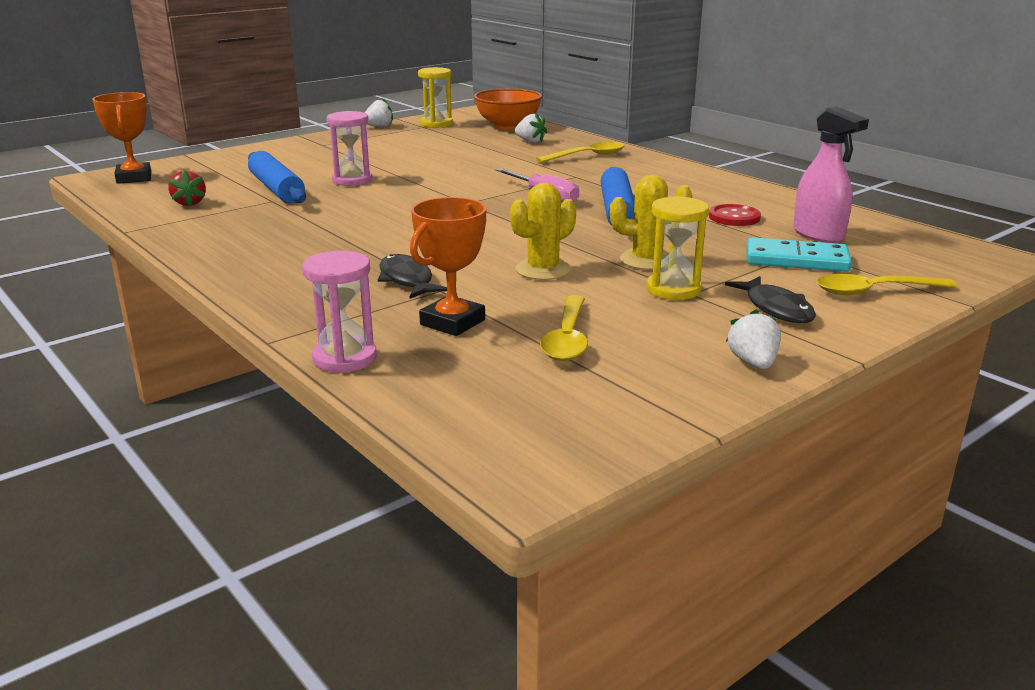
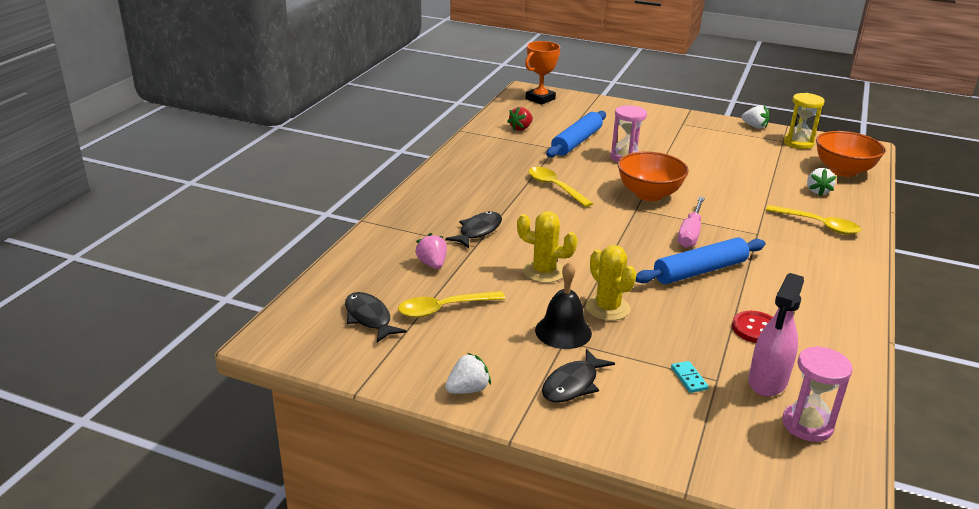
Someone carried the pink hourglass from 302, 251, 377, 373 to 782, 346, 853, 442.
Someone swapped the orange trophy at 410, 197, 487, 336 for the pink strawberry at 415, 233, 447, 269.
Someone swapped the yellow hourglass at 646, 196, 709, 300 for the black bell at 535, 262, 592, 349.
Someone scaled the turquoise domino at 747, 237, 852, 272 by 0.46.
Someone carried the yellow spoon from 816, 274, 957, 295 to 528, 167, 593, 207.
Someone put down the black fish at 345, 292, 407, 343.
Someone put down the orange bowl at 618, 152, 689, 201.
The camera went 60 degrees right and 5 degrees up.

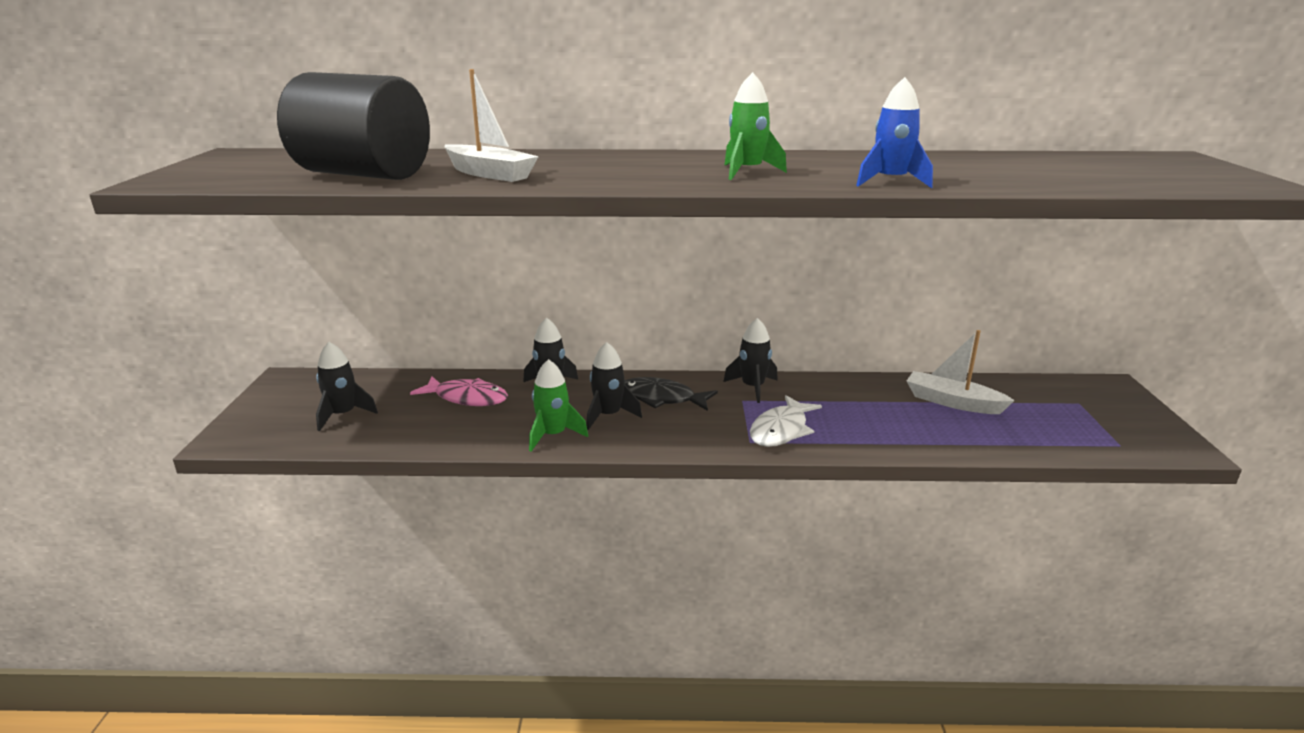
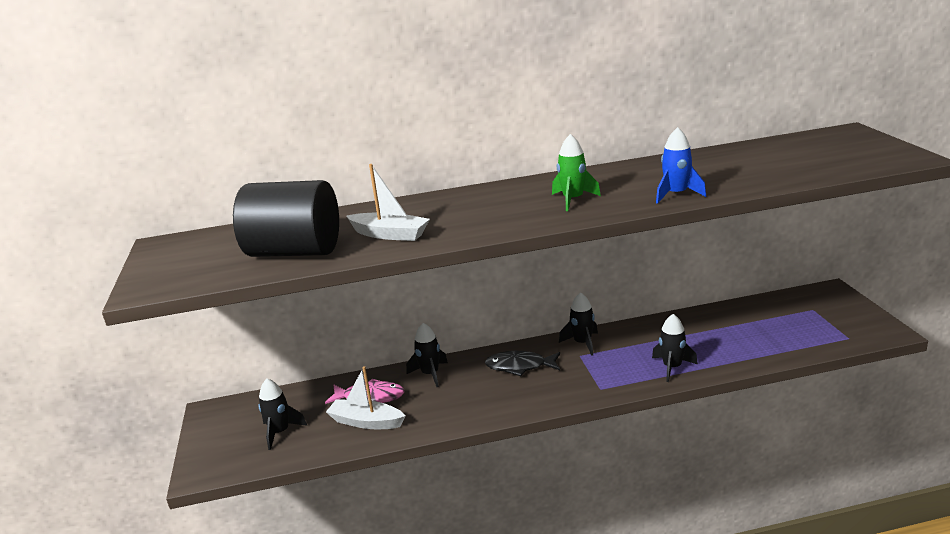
Someone took away the green rocket at 529, 359, 588, 452.
Someone carried the black rocket from 586, 342, 642, 430 to 652, 314, 698, 382.
Someone took away the white fish at 750, 395, 822, 447.
Someone carried the white boat from 907, 330, 1015, 414 to 326, 366, 405, 429.
The camera went 10 degrees left and 0 degrees up.

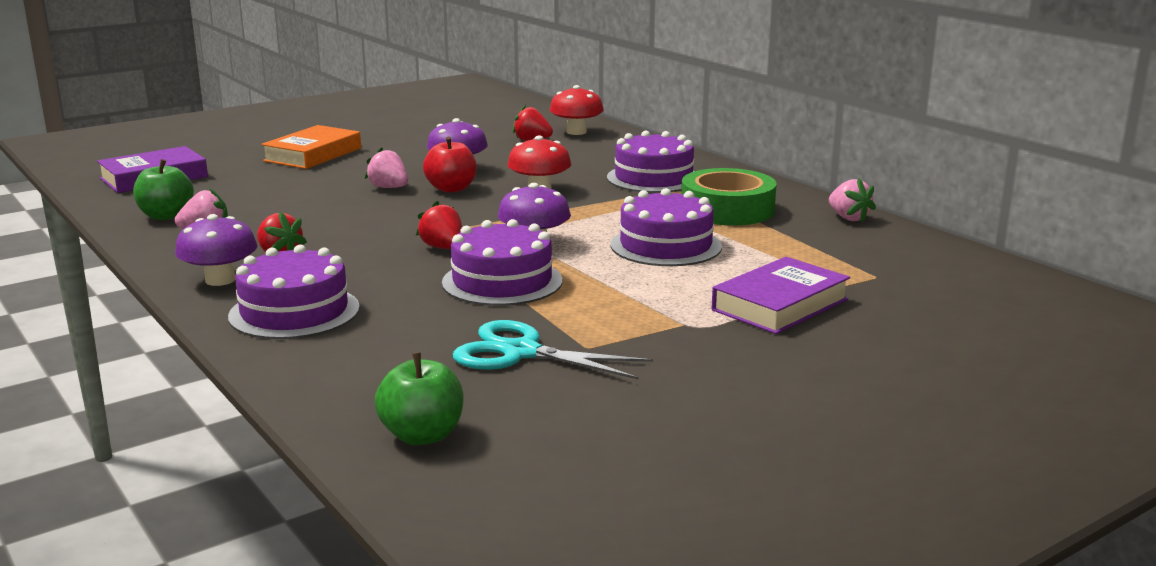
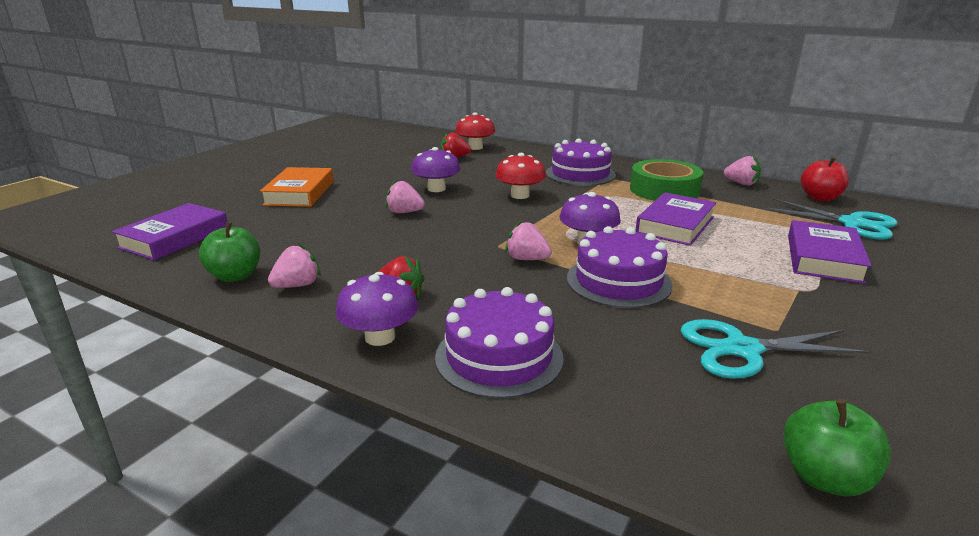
Someone repainted the red strawberry at 416, 201, 462, 249, which became the pink strawberry at 505, 220, 552, 260.
Someone carried the red apple from 423, 137, 477, 192 to 801, 157, 849, 201.
Someone swapped the purple cake at 610, 188, 722, 266 for the purple book at 636, 192, 716, 246.
Someone put down the turquoise scissors at 765, 198, 898, 240.
The camera went 25 degrees left and 5 degrees up.

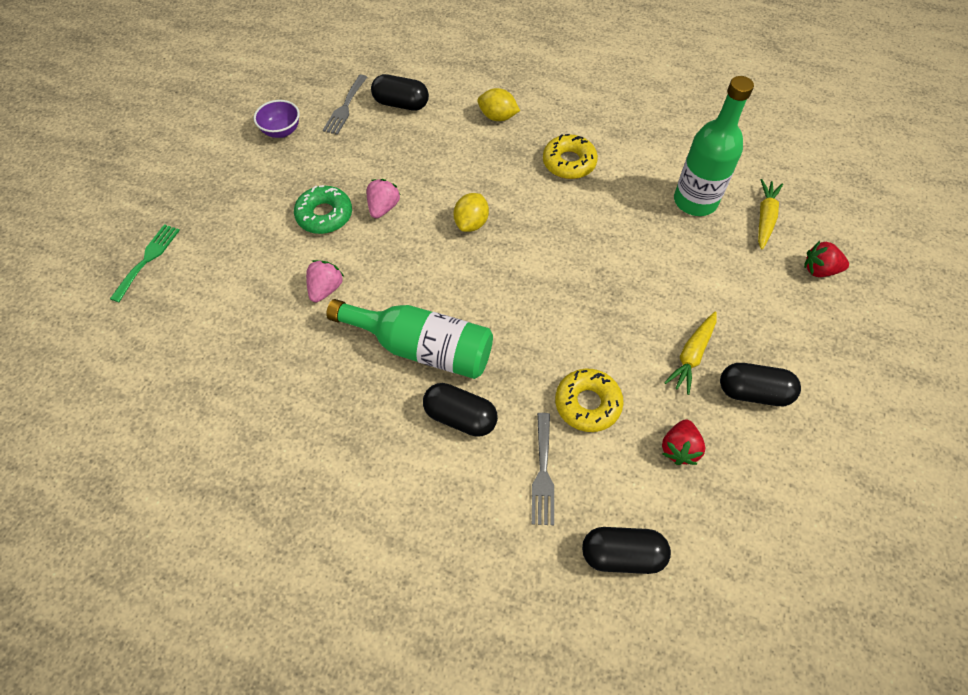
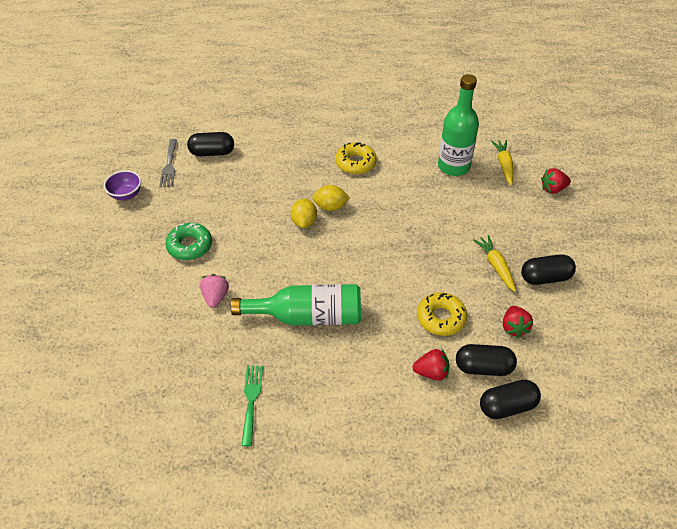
Someone carried the green fork from 110, 224, 180, 302 to 241, 366, 263, 447.
Someone took away the pink strawberry at 367, 179, 400, 218.
Someone carried the black capsule from 423, 383, 498, 437 to 456, 344, 517, 376.
Someone carried the yellow lemon from 478, 88, 520, 121 to 312, 185, 350, 211.
Someone swapped the grey fork at 532, 413, 554, 525 for the red strawberry at 413, 349, 449, 381.
Someone rotated the yellow carrot at 664, 312, 716, 395 by 150 degrees clockwise.
The camera went 20 degrees left and 10 degrees down.

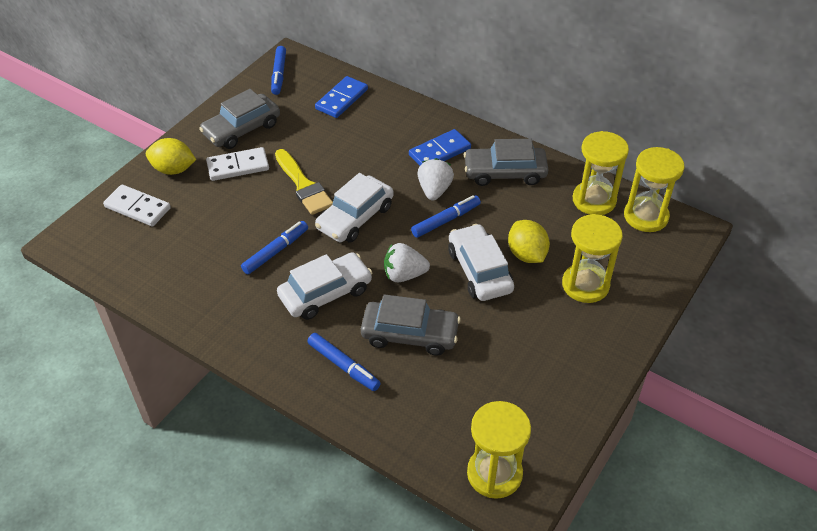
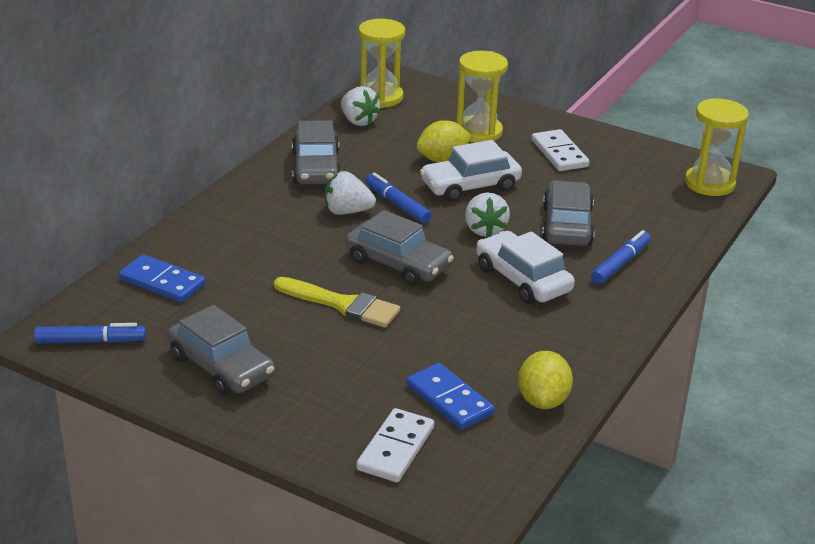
Someone carried the yellow lemon from 146, 138, 196, 175 to 518, 351, 573, 409.
Someone carried the white domino from 206, 147, 269, 181 to 532, 129, 589, 171.
Someone took away the blue marker at 241, 221, 308, 274.
Someone rotated the yellow brush at 275, 149, 333, 215 by 60 degrees clockwise.
Someone repainted the white car at 315, 173, 394, 243, which became the grey car at 345, 210, 454, 286.
Someone carried the blue domino from 409, 129, 471, 166 to 407, 363, 495, 430.
Someone swapped the yellow hourglass at 573, 131, 629, 215 for the white strawberry at 341, 86, 381, 126.
The camera went 95 degrees left and 15 degrees down.

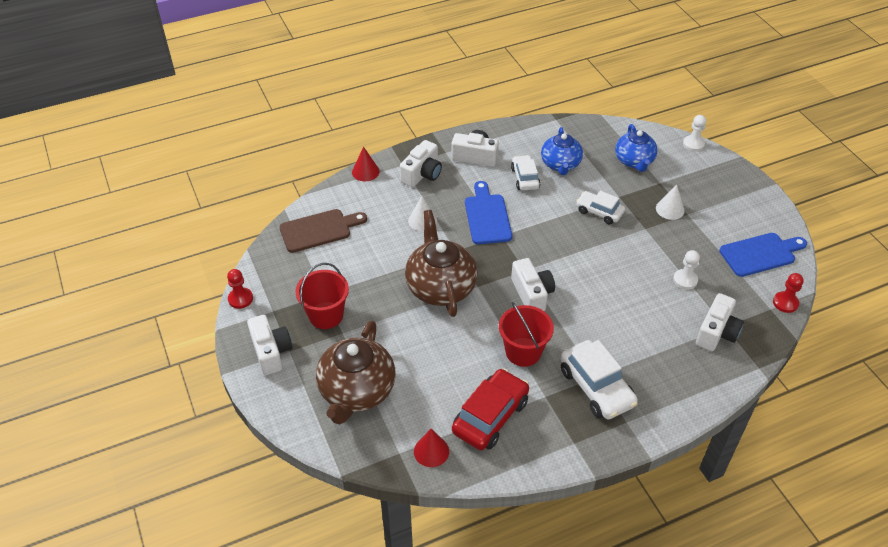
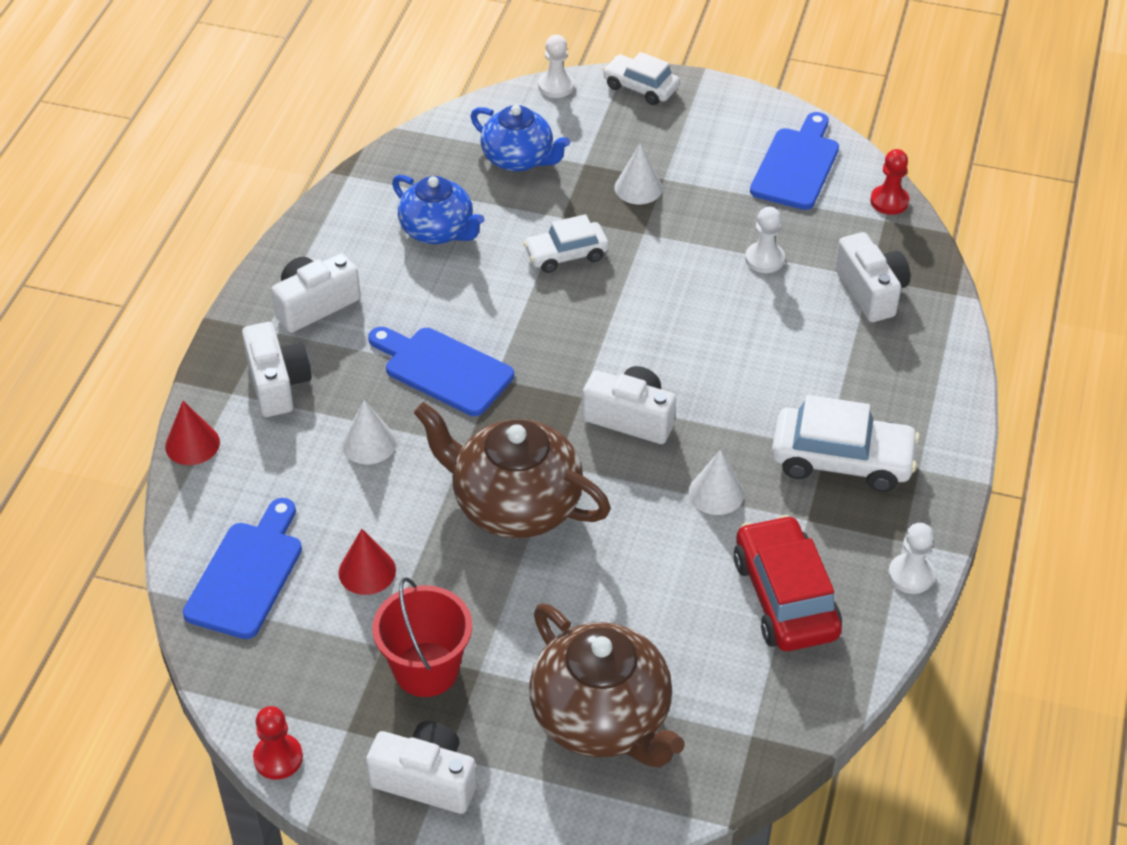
Someone repainted the brown cutting board at 279, 209, 367, 253, which became the blue cutting board at 183, 498, 302, 639.
Someone carried the red cone from 414, 429, 449, 467 to 339, 529, 396, 595.
Someone swapped the red bucket at 499, 302, 554, 367 for the white cone at 689, 450, 744, 515.
Someone carried the white car from 511, 155, 541, 191 to 603, 52, 680, 105.
Someone put down the white pawn at 888, 523, 935, 594.
The camera went 50 degrees left and 0 degrees up.

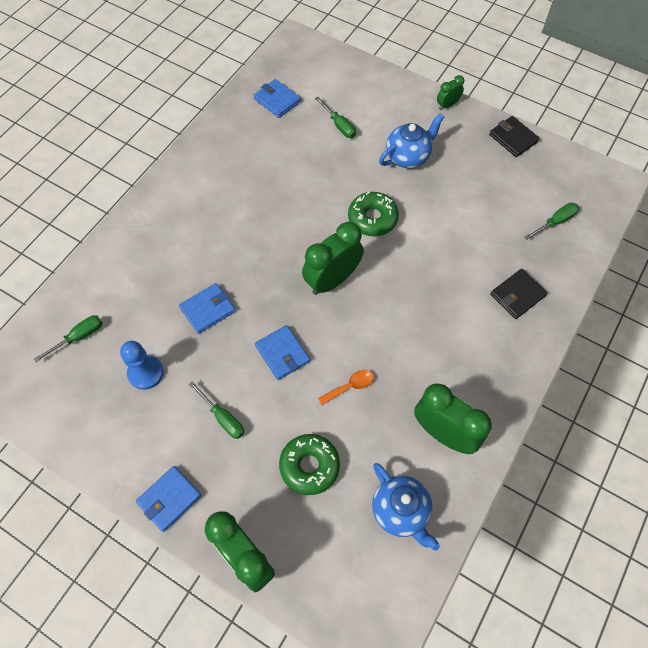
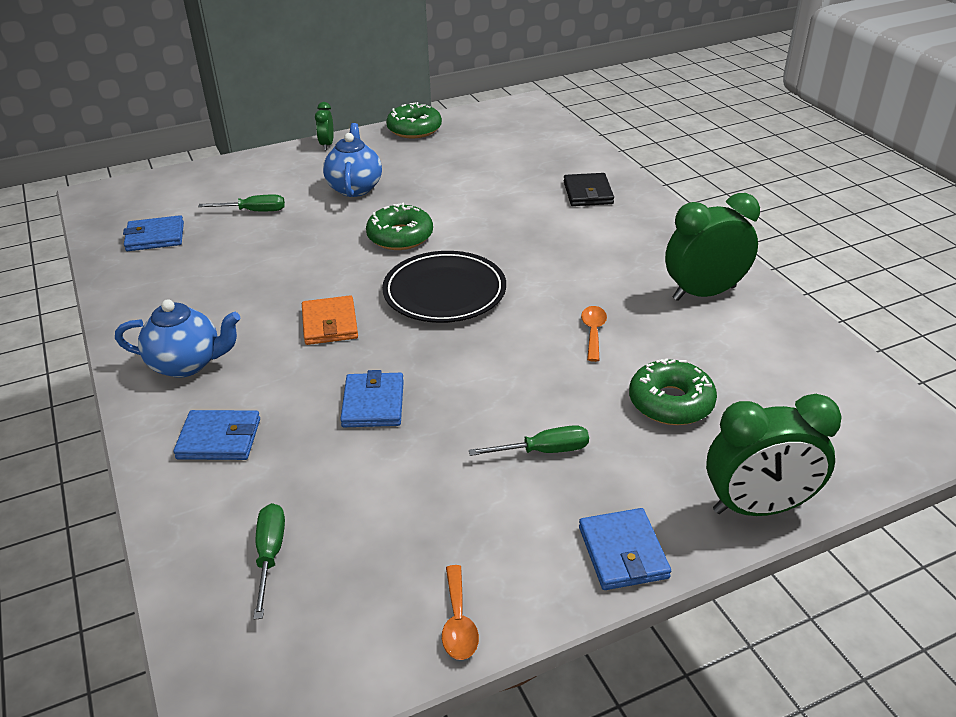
Someone took away the blue pawn at 120, 341, 164, 390.
Someone carried the blue wallet from 255, 325, 310, 380 to 173, 410, 260, 460.
Someone swapped the green clock at 302, 222, 364, 295 for the black plate at 382, 251, 506, 323.
Someone carried the blue teapot from 372, 463, 440, 551 to 115, 299, 240, 378.
Someone swapped the black wallet at 489, 116, 540, 157 for the green donut at 386, 102, 442, 138.
Someone took away the green screwdriver at 525, 203, 579, 240.
Someone put down the orange wallet at 302, 295, 358, 345.
Someone put down the orange spoon at 442, 565, 479, 660.
The camera went 55 degrees left and 25 degrees down.

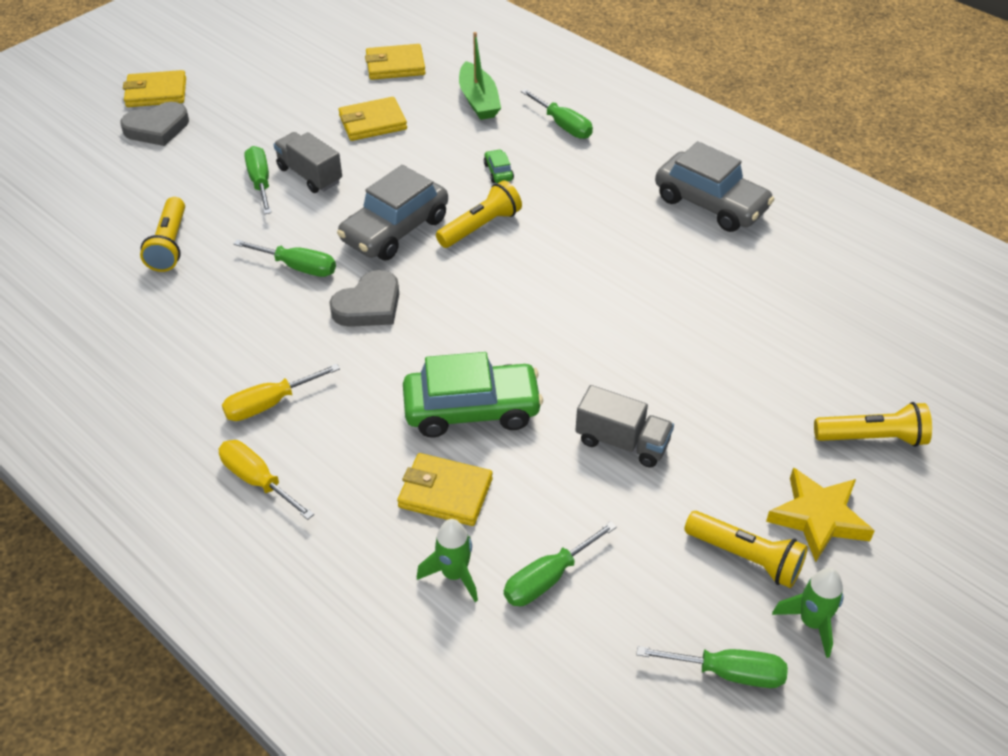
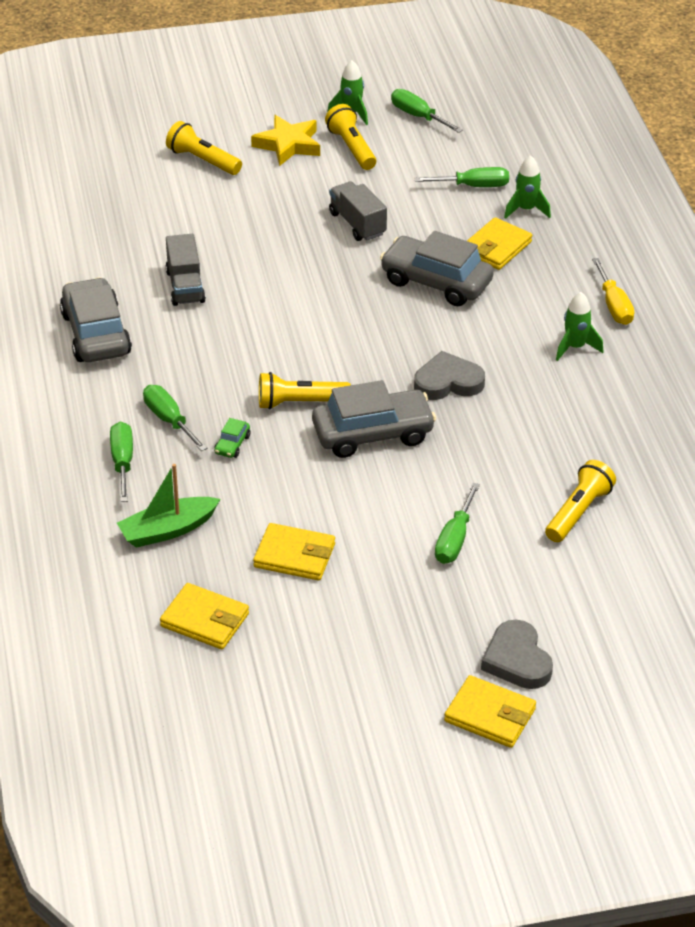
Someone rotated the grey heart at 120, 102, 189, 146 by 120 degrees counterclockwise.
Someone swapped the yellow screwdriver at 222, 364, 340, 421 for the green rocket at 556, 292, 603, 361.
Someone carried the green screwdriver from 234, 240, 336, 277 to 143, 385, 207, 451.
Someone carried the grey truck from 273, 132, 342, 193 to 166, 234, 206, 306.
Someone rotated the yellow wallet at 397, 453, 493, 526 by 75 degrees clockwise.
Someone repainted the green car at 403, 352, 543, 437, which became the grey car at 380, 231, 494, 306.
Someone rotated the green boat at 459, 32, 501, 120 by 135 degrees counterclockwise.
The camera went 145 degrees left and 5 degrees down.

